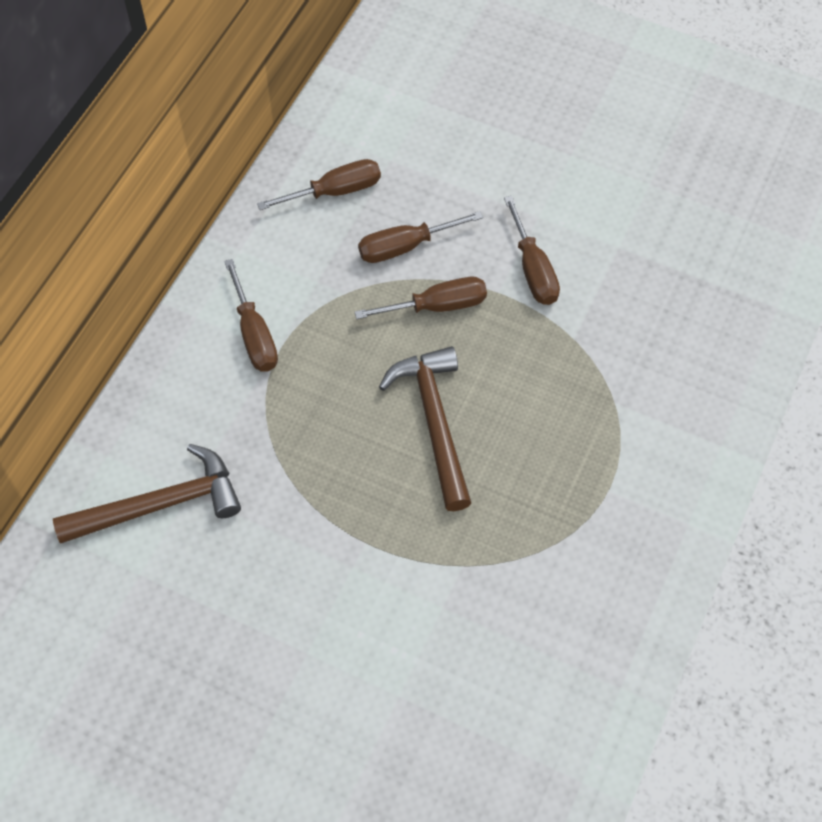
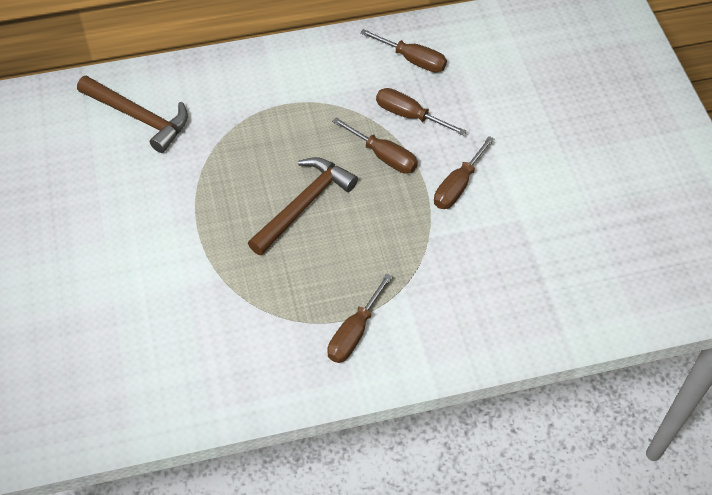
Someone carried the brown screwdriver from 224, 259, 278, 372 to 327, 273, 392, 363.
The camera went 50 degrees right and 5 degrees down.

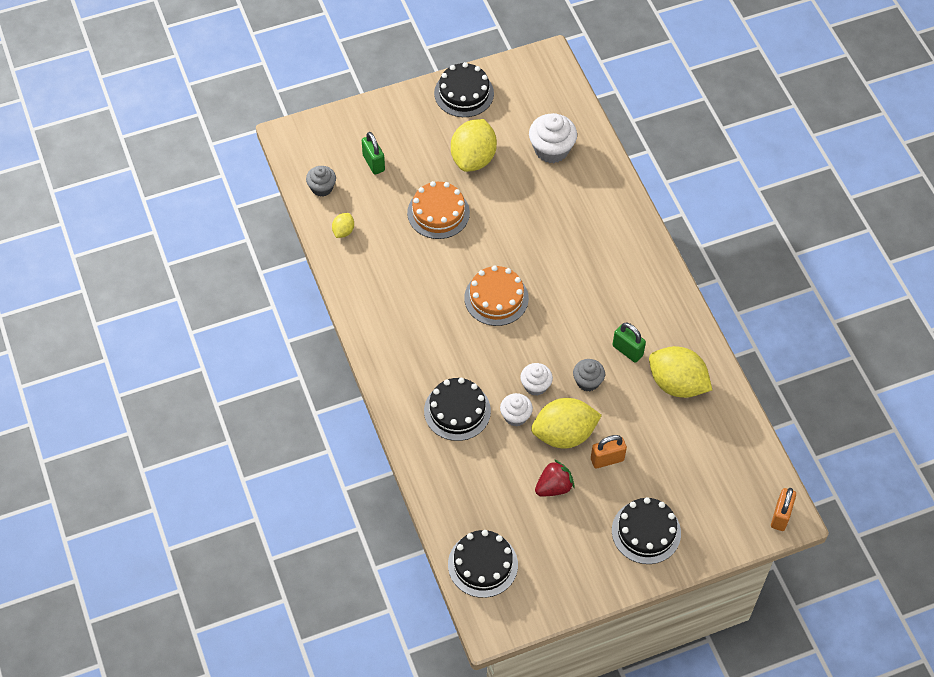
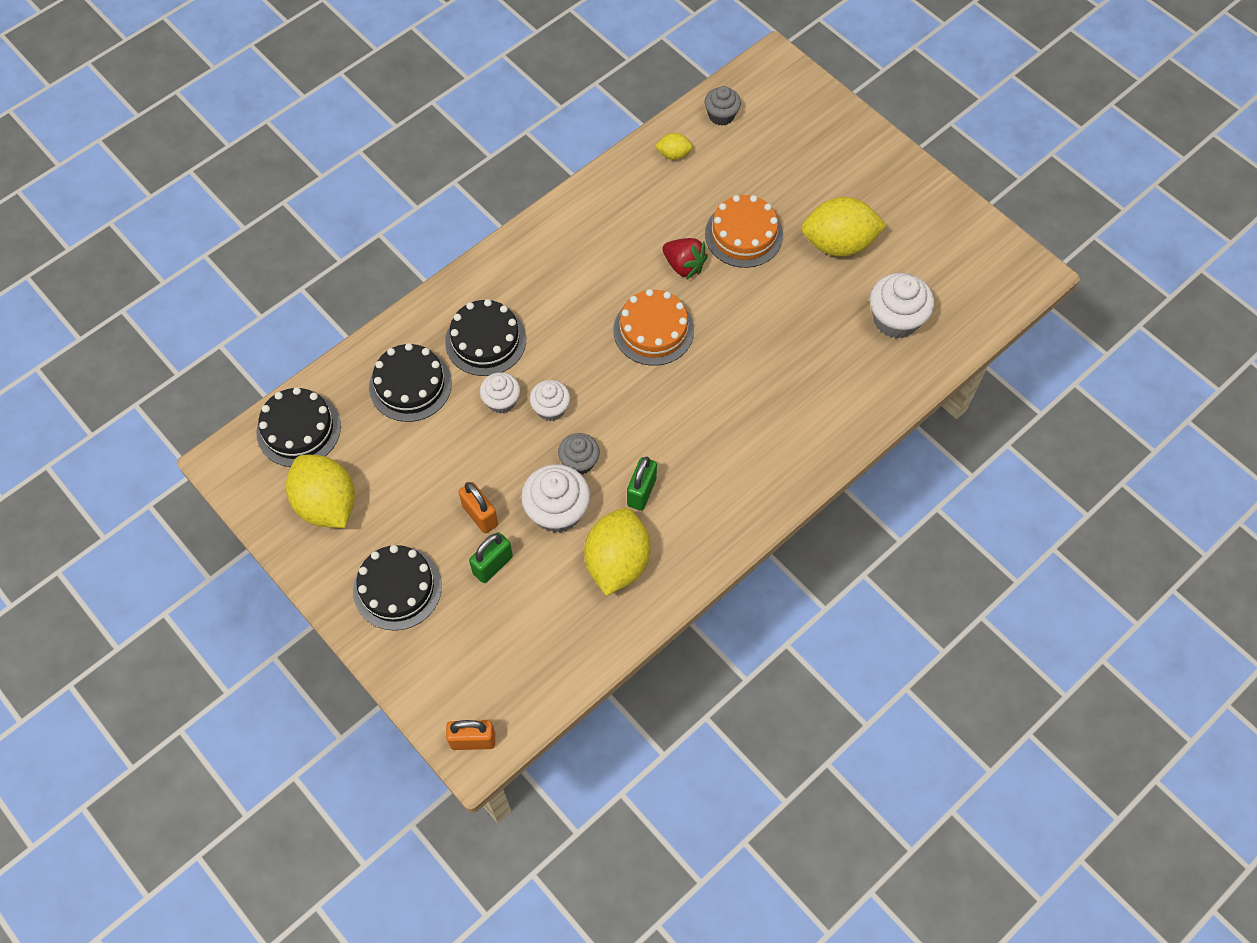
Someone carried the green padlock from 362, 132, 385, 175 to 469, 532, 513, 583.
Someone carried the black cake from 434, 62, 494, 117 to 369, 343, 452, 422.
Someone carried the yellow lemon from 531, 398, 602, 448 to 286, 455, 355, 528.
Someone carried the red strawberry from 535, 459, 575, 496 to 662, 238, 708, 280.
Someone put down the white cupcake at 521, 464, 590, 533.
The camera went 70 degrees right and 5 degrees up.

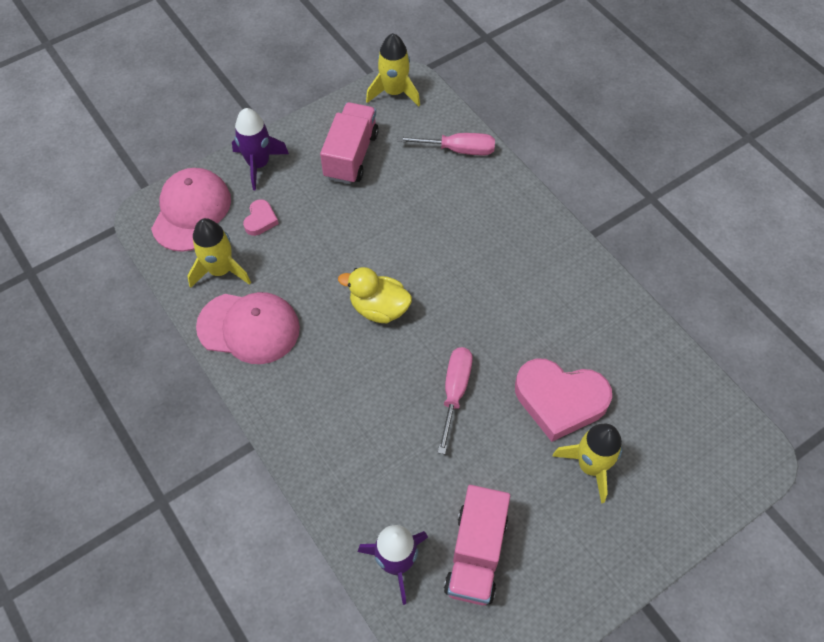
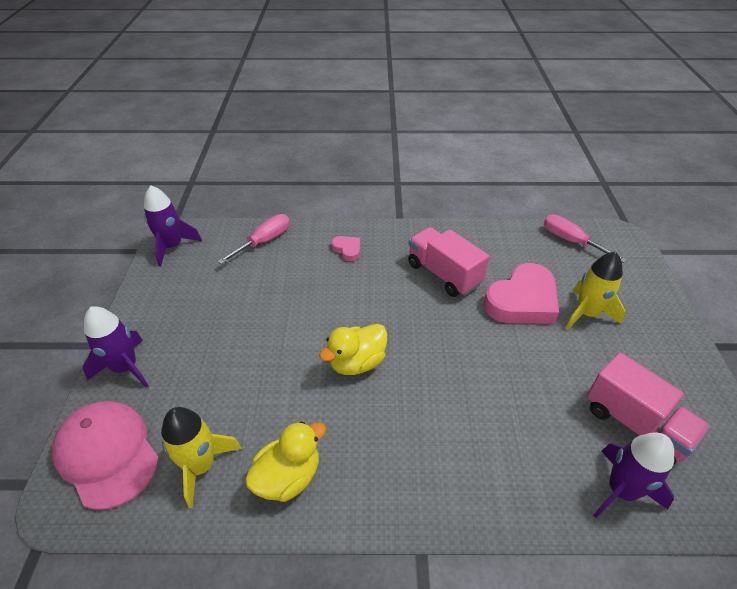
Someone swapped the pink cap at 196, 292, 300, 364 for the yellow duck at 245, 421, 326, 502.
Someone carried the pink heart from 243, 199, 279, 236 to 331, 236, 360, 261.
Someone carried the pink truck from 320, 102, 379, 184 to 408, 227, 489, 297.
Someone repainted the yellow rocket at 366, 33, 420, 106, which became the purple rocket at 144, 185, 202, 266.
Someone carried the pink screwdriver from 438, 347, 473, 454 to 544, 214, 627, 263.
The camera went 55 degrees left and 15 degrees down.

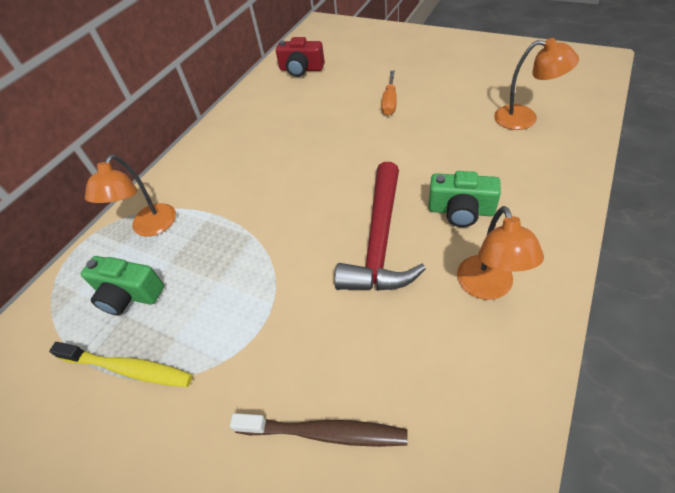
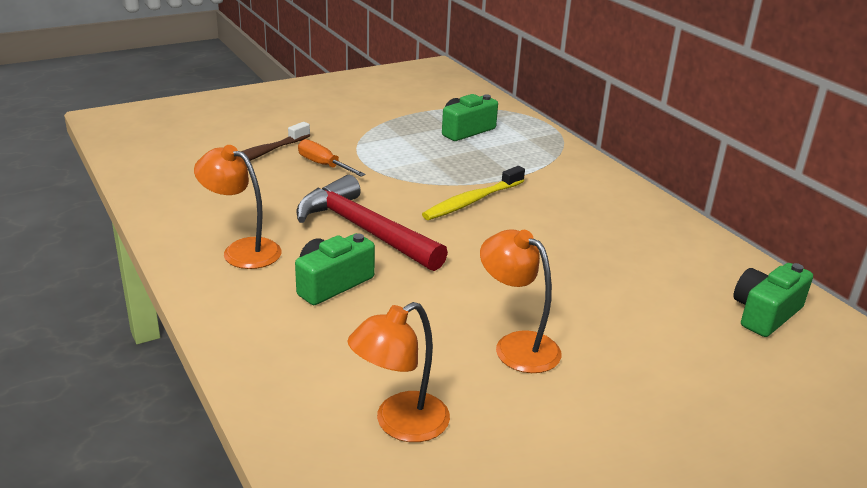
Someone carried the yellow toothbrush from 49, 342, 193, 387 to 422, 166, 525, 220.
Someone carried the orange lamp from 85, 155, 176, 237 to 480, 229, 561, 373.
Someone repainted the red camera at 276, 37, 325, 77, which became the green camera at 734, 263, 813, 337.
Someone carried the orange screwdriver from 381, 71, 397, 115 to 298, 139, 366, 177.
The camera went 115 degrees right and 20 degrees down.

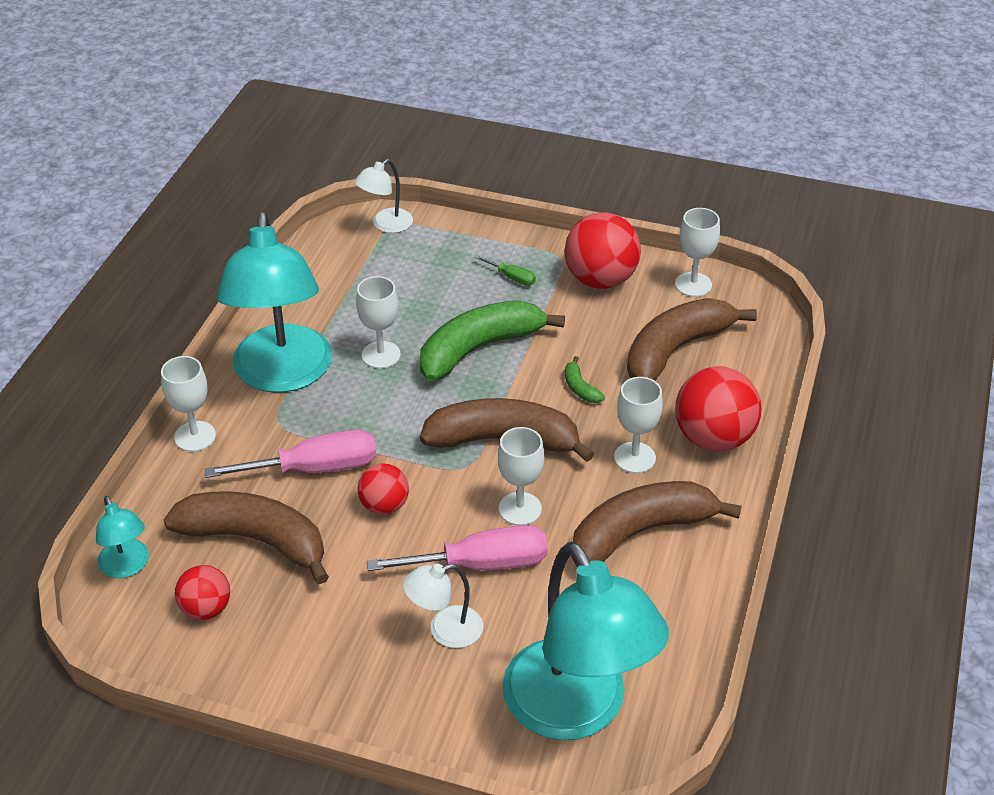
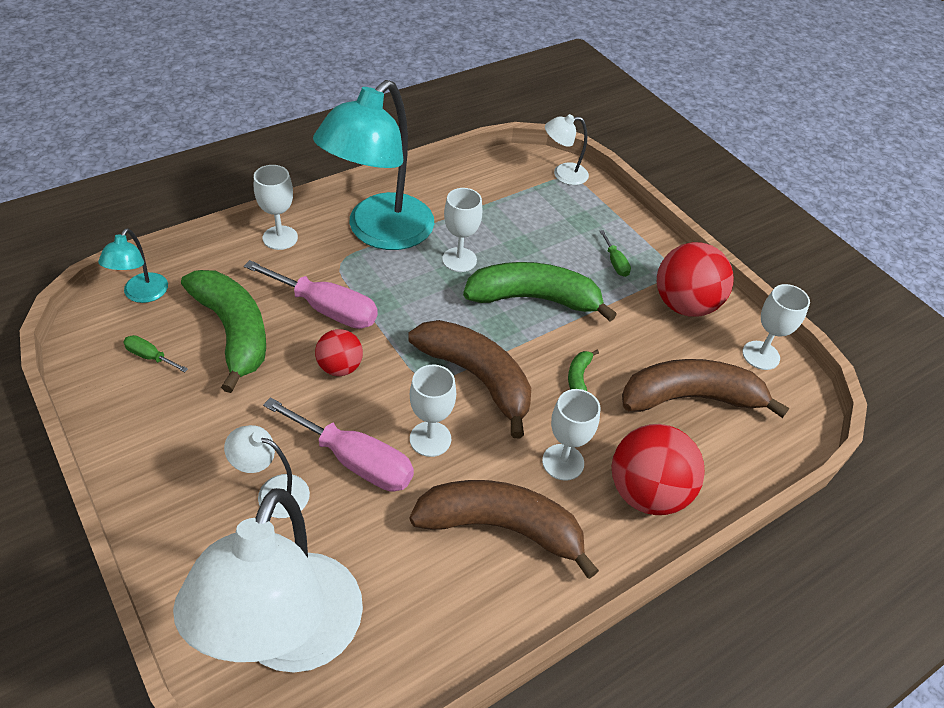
Someone repainted the brown banana at 164, 491, 329, 584, which became the green banana at 181, 270, 266, 393.
Someone swapped the red ball at 175, 565, 230, 620 for the green screwdriver at 123, 335, 188, 372.
Someone repainted the turquoise lamp at 502, 542, 669, 740, which became the white lamp at 173, 488, 363, 673.
The camera went 35 degrees right and 5 degrees up.

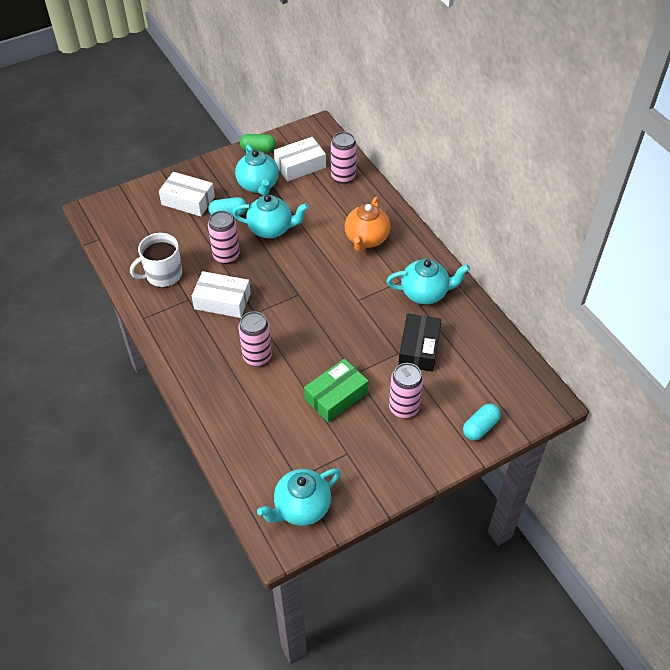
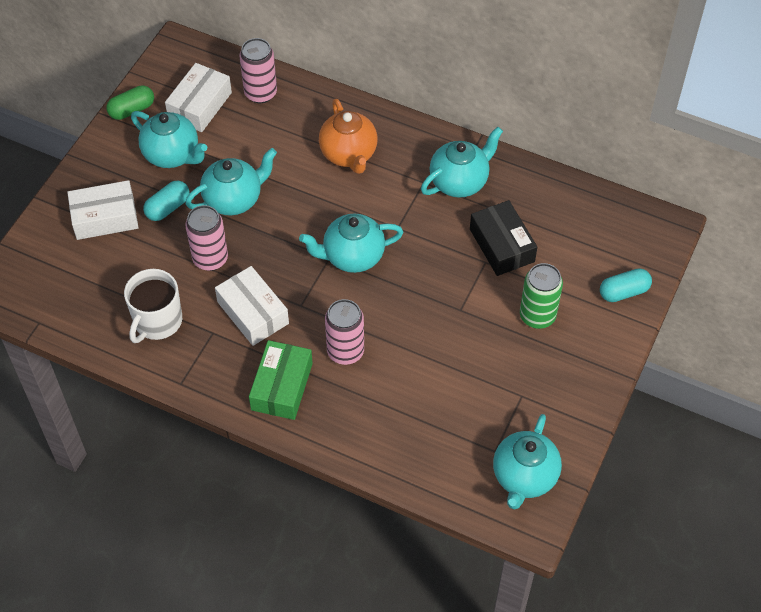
Someone rotated the white box at 192, 271, 251, 318 by 75 degrees clockwise.
Someone carried the green box from 304, 359, 368, 422 to 249, 340, 313, 420.
Someone repainted the pink can at 389, 363, 423, 418, which became the green can at 520, 263, 563, 329.
Someone rotated the turquoise capsule at 463, 404, 501, 441 by 60 degrees clockwise.
Someone put down the turquoise teapot at 299, 213, 403, 273.
The camera went 35 degrees left and 5 degrees up.

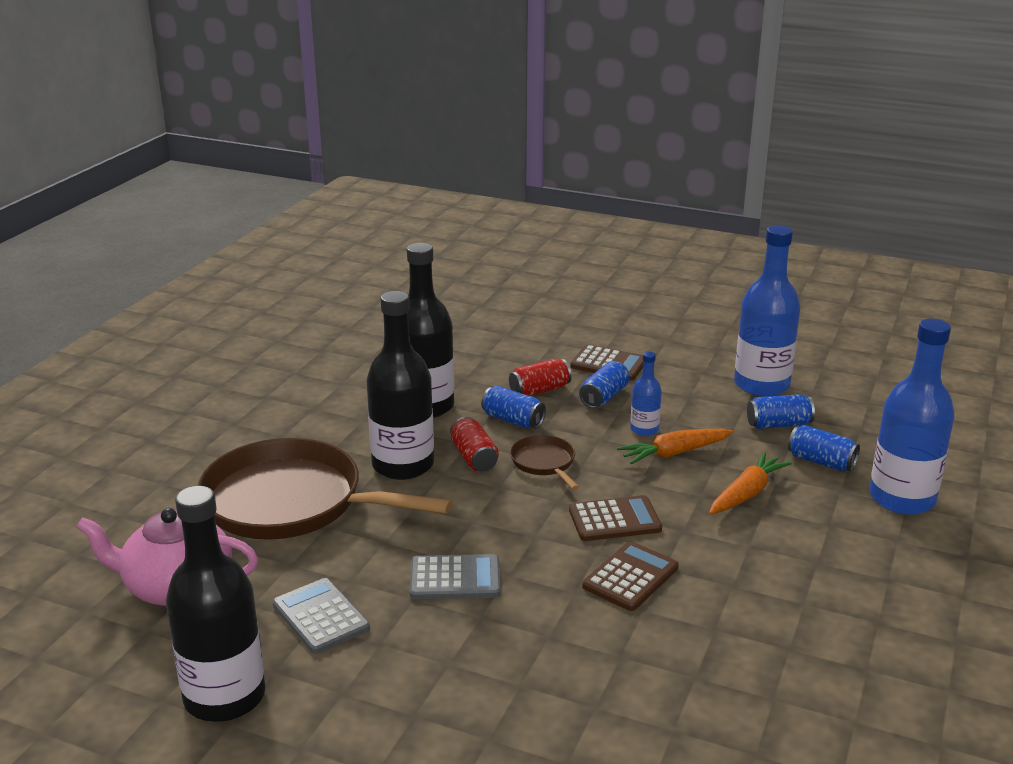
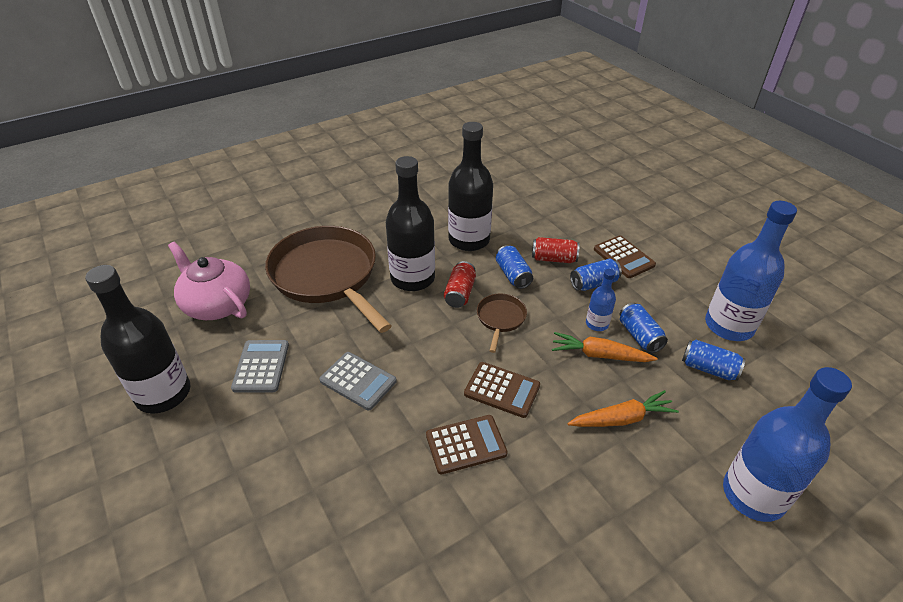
Someone carried the blue can from 788, 425, 860, 471 to 620, 303, 668, 353.
The camera went 35 degrees right and 15 degrees up.

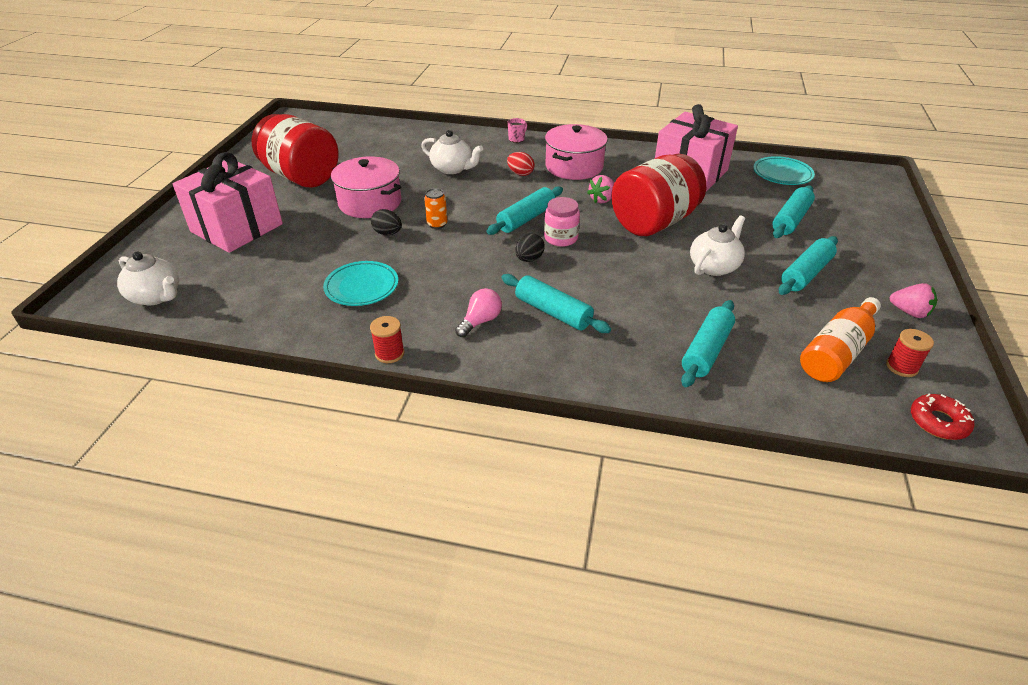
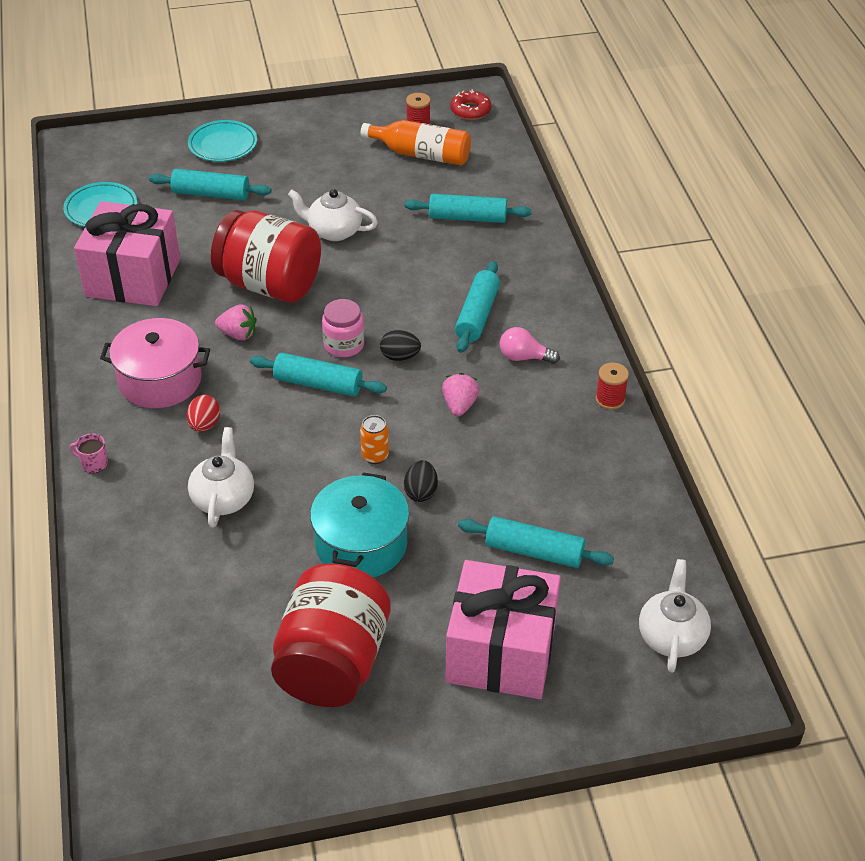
Someone carried the turquoise plate from 323, 261, 398, 306 to 188, 120, 257, 162.
Someone repainted the pink pot at 331, 157, 401, 218, which became the turquoise pot at 310, 472, 409, 577.
Someone carried the turquoise rolling pin from 779, 236, 838, 295 to 458, 516, 614, 568.
Someone carried the pink strawberry from 890, 283, 937, 318 to 442, 373, 480, 416.
The camera went 115 degrees left and 5 degrees up.

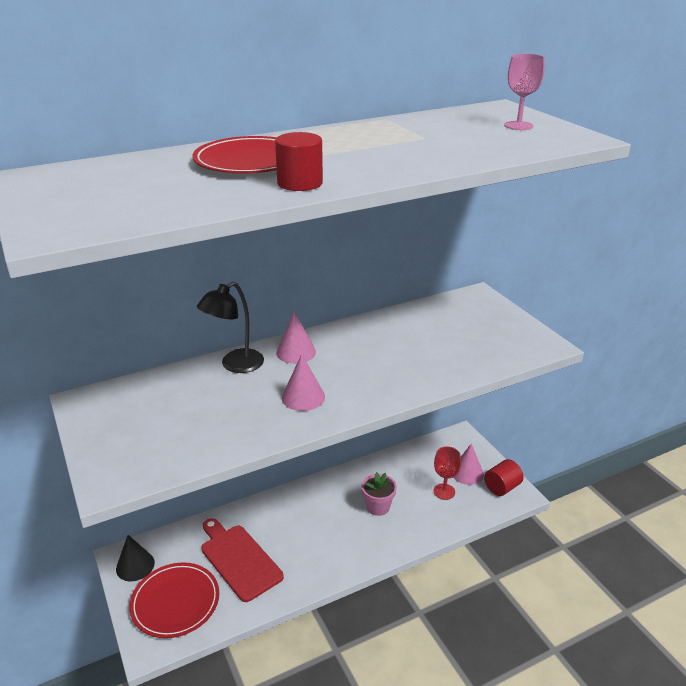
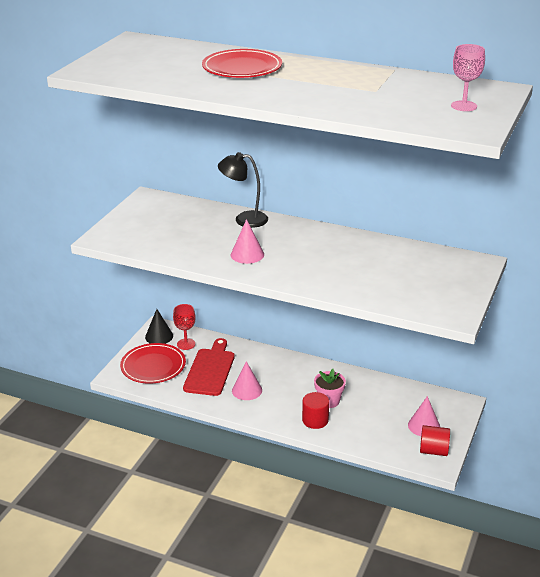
Someone carried the red cylinder from 275, 132, 323, 191 to 302, 392, 329, 429.
Someone carried the pink cone from 276, 311, 316, 364 to 232, 361, 262, 400.
Someone carried the red goblet from 434, 447, 461, 500 to 173, 304, 195, 350.
The camera went 50 degrees right and 0 degrees up.

